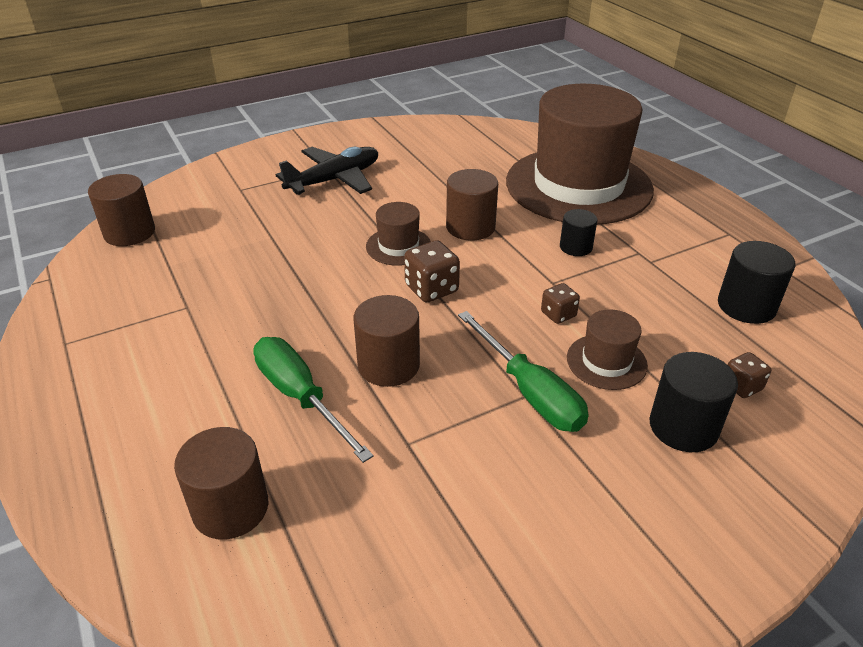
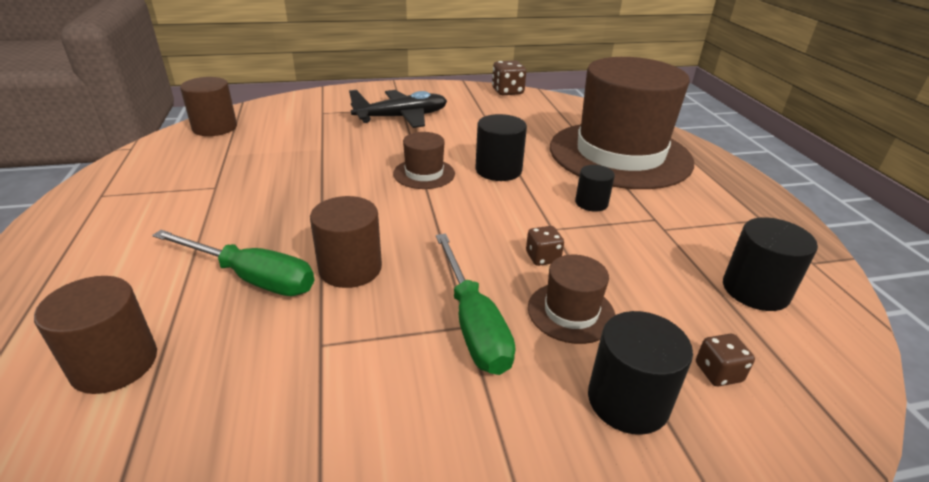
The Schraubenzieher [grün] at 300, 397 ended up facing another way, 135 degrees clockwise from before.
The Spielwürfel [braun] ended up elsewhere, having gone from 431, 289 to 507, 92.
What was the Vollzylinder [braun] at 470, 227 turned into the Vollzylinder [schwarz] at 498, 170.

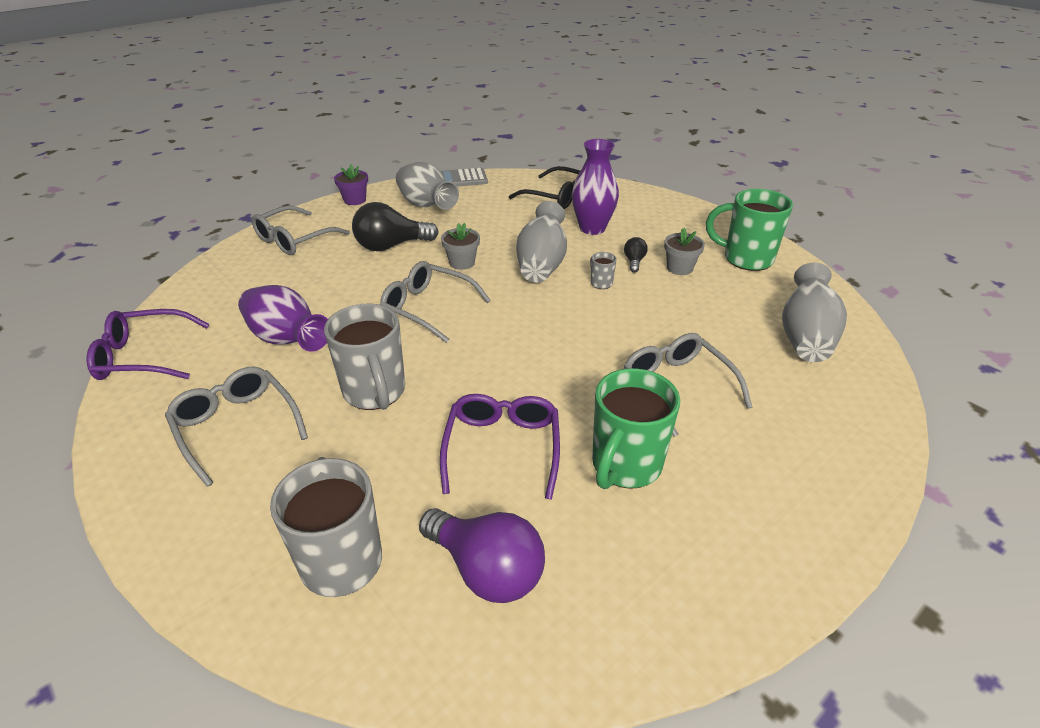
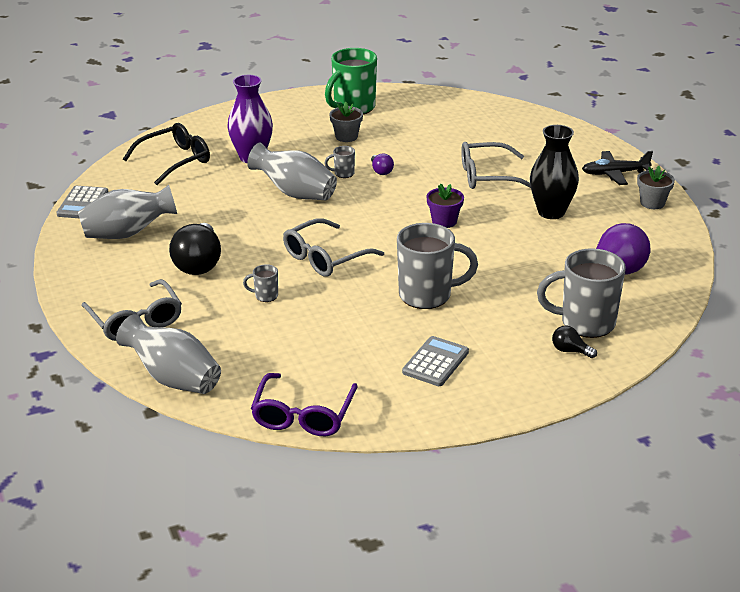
Where the Brille [grau] stood at 236, 427, the Taschenrechner [grau] came to stand at 435, 362.
The second view lost the Vase [lila] at 287, 340.
The Blumentopf [lila] ended up elsewhere, having gone from 355, 200 to 444, 221.
The second view lost the Brille [lila] at 502, 448.
The Blumentopf [grau] ended up elsewhere, having gone from 462, 263 to 652, 203.
Where the Tasse [grün] stood at 625, 466, the Vase [schwarz] came to stand at 551, 212.
The Glühbirne [schwarz] ended up elsewhere, having gone from 634, 262 to 570, 351.
The Vase [grau] ended up elsewhere, having gone from 805, 337 to 173, 378.
The second view gained the Tasse [grau] at 265, 296.
The second view gained the Glühbirne [lila] at 381, 171.
The second view gained the Flugzeug [schwarz] at 614, 174.

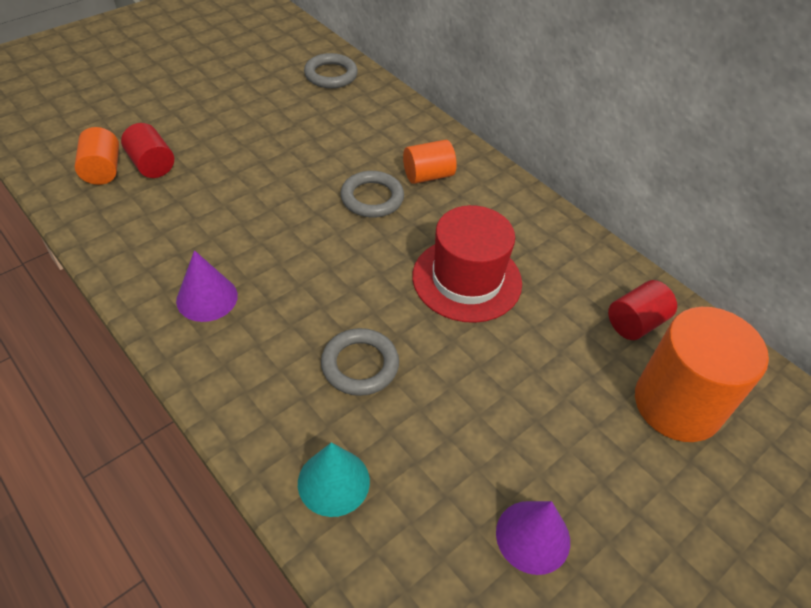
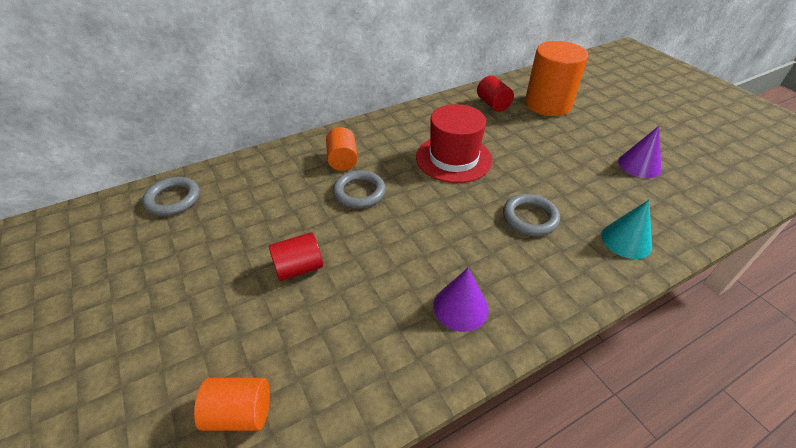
The Vollzylinder [rot] ended up elsewhere, having gone from 152, 165 to 299, 268.

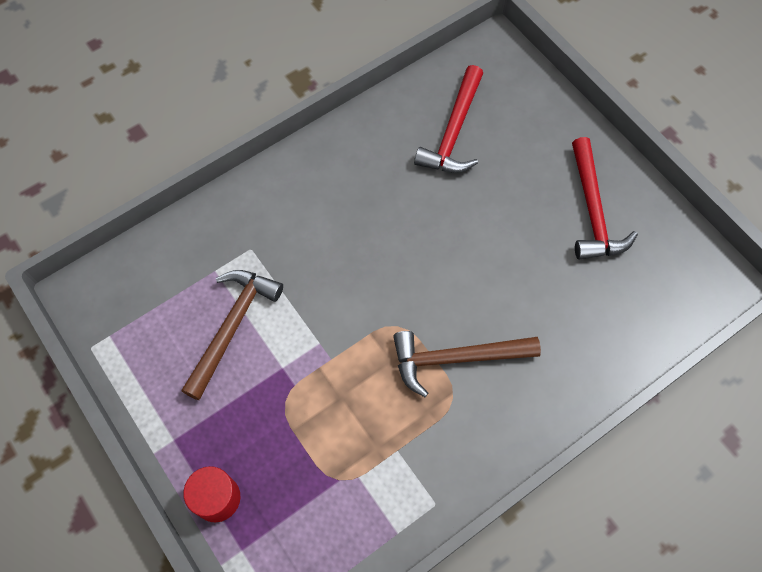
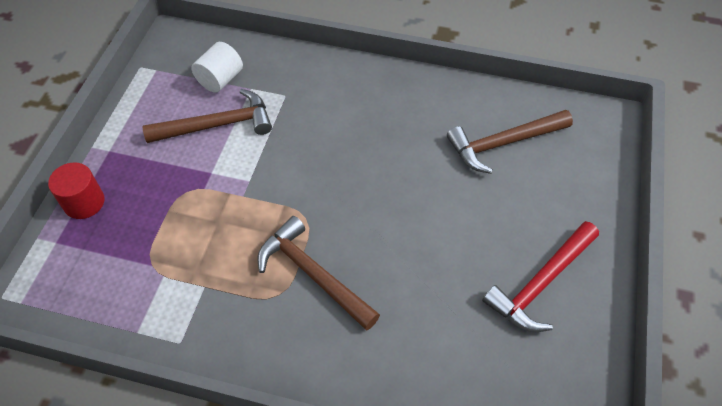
What was the Hammer [rot] at 453, 132 turned into the Hammer [braun] at 503, 143.
The second view gained the Vollzylinder [weiß] at 220, 79.

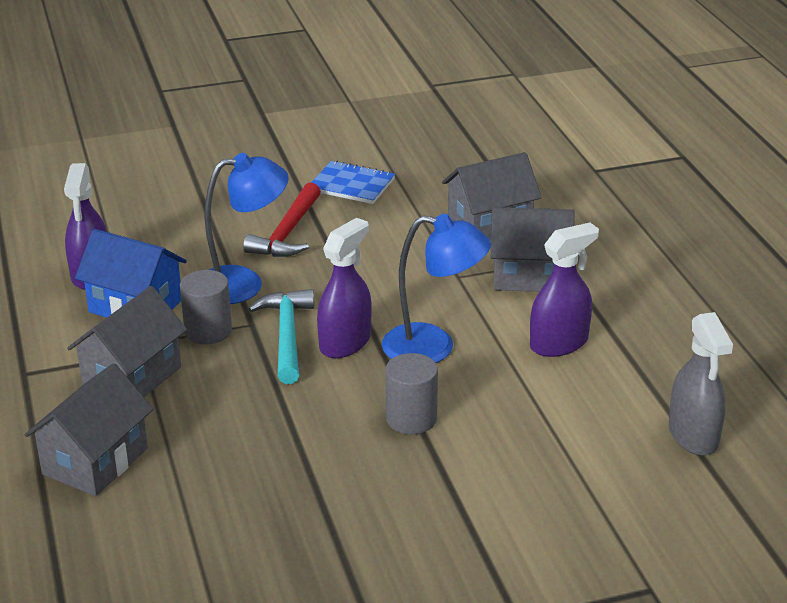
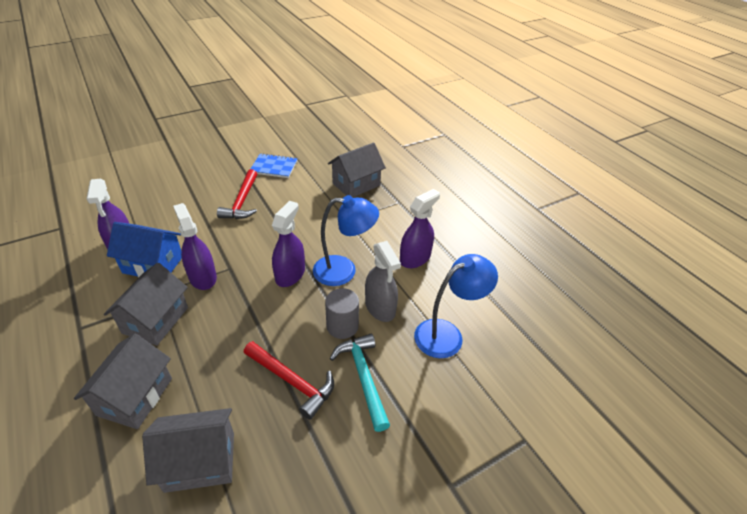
Where the Vollzylinder [grau] stood at 208, 331, the Sprühflasche [lila] came to stand at 202, 277.
The Lampe [blau] ended up elsewhere, having gone from 243, 284 to 447, 334.
The Hammer [türkis] ended up elsewhere, having gone from 286, 336 to 363, 377.
The Haus [grau] ended up elsewhere, having gone from 529, 275 to 200, 461.
The Sprühflasche [grau] ended up elsewhere, having gone from 693, 435 to 380, 307.
The second view gained the Hammer [rot] at 292, 381.

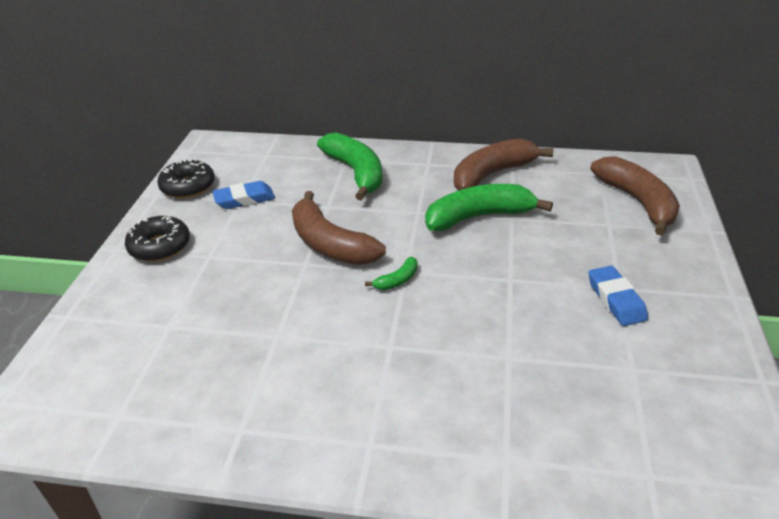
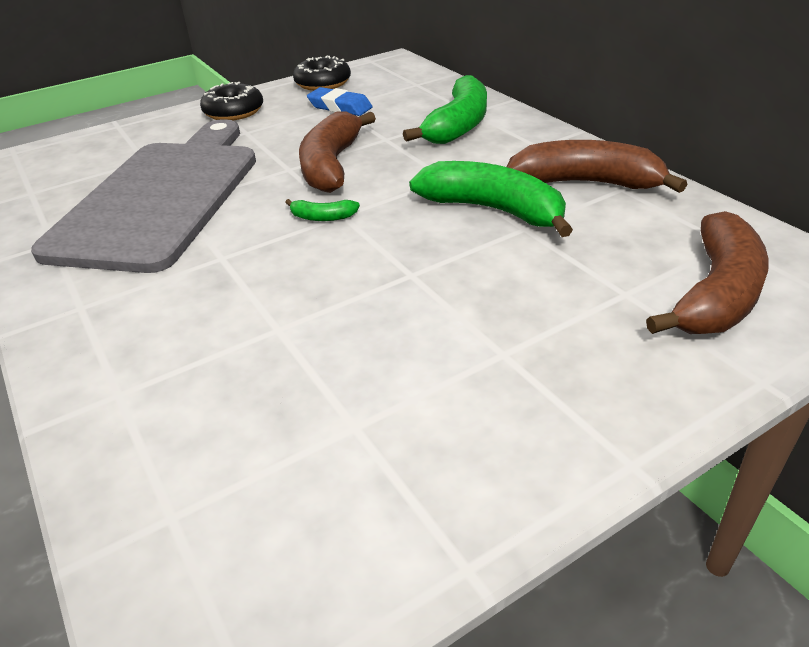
The second view lost the Radiergummi [blau] at 616, 300.
The second view gained the Schneidebrett [grau] at 162, 197.

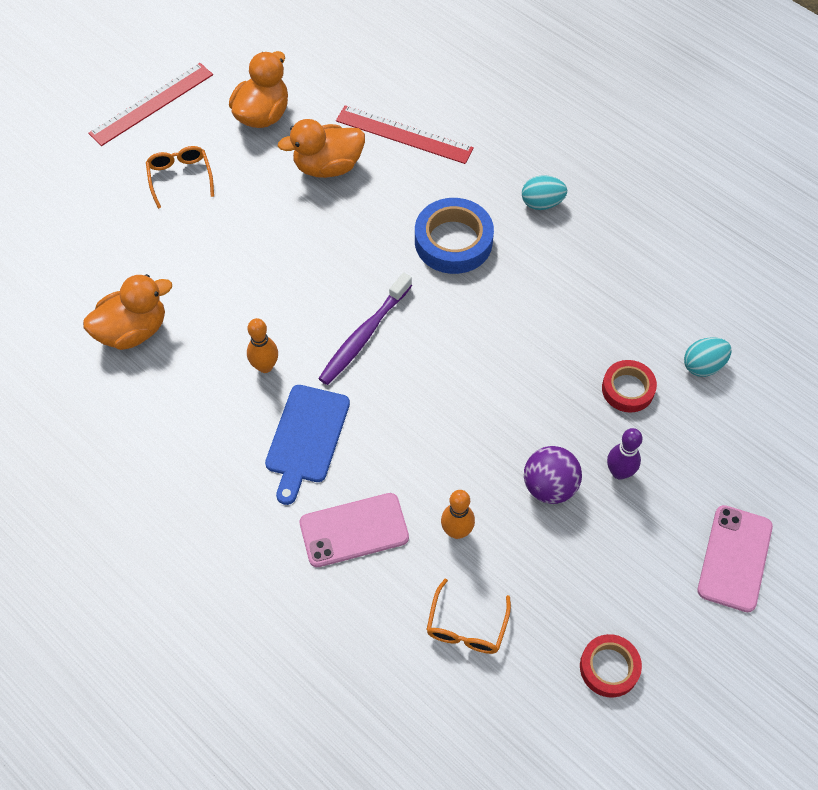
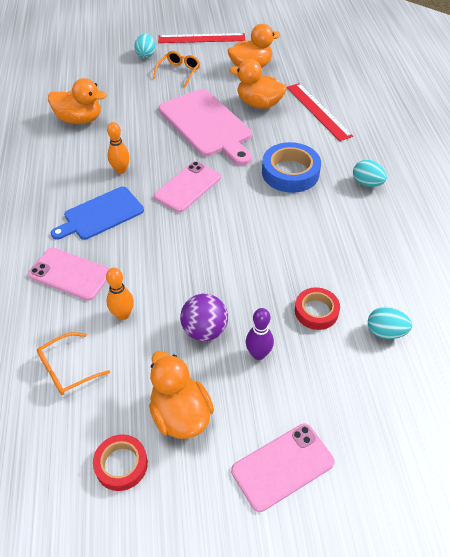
Where the Zahnbürste [lila] stood at 364, 335, the Handy [rosa] came to stand at 188, 187.
The second view gained the Ei [türkis] at 146, 55.
The second view gained the Ente [orange] at 180, 414.
The second view gained the Schneidebrett [rosa] at 206, 125.

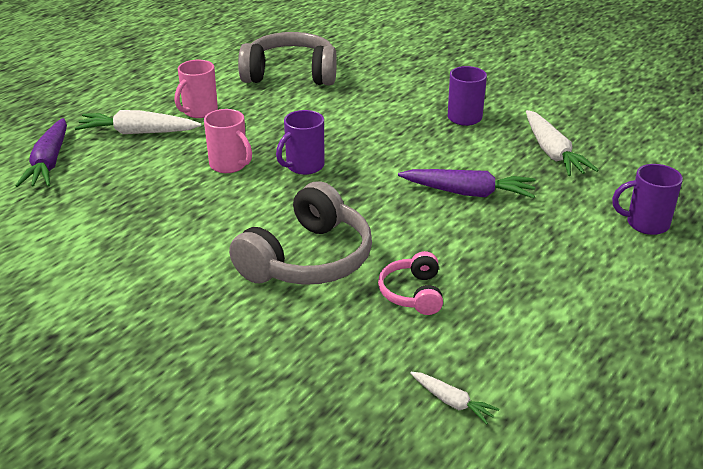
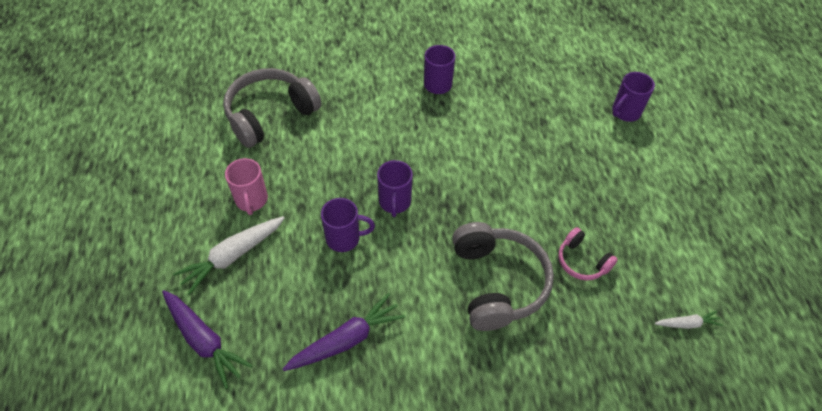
What was the Tasse [rosa] at 229, 165 turned into the Tasse [lila] at 344, 238.
The Karotte [lila] ended up elsewhere, having gone from 468, 193 to 346, 340.
The second view lost the Karotte [weiß] at 552, 153.

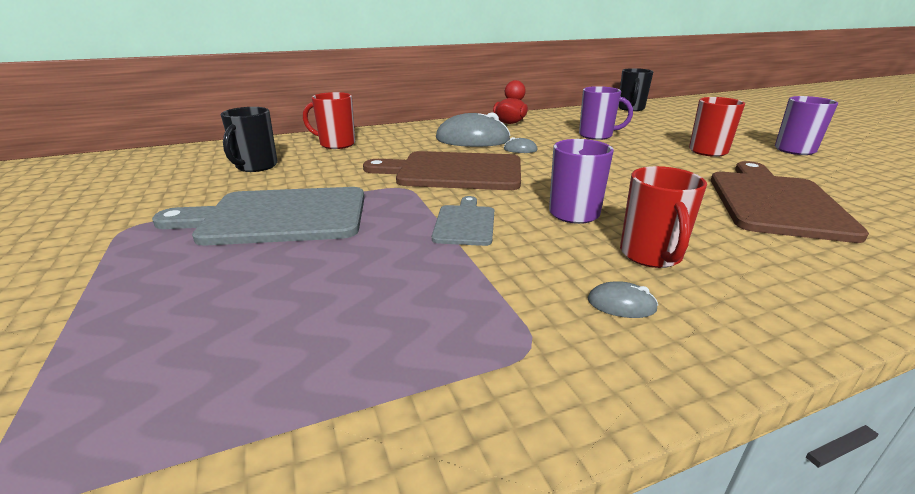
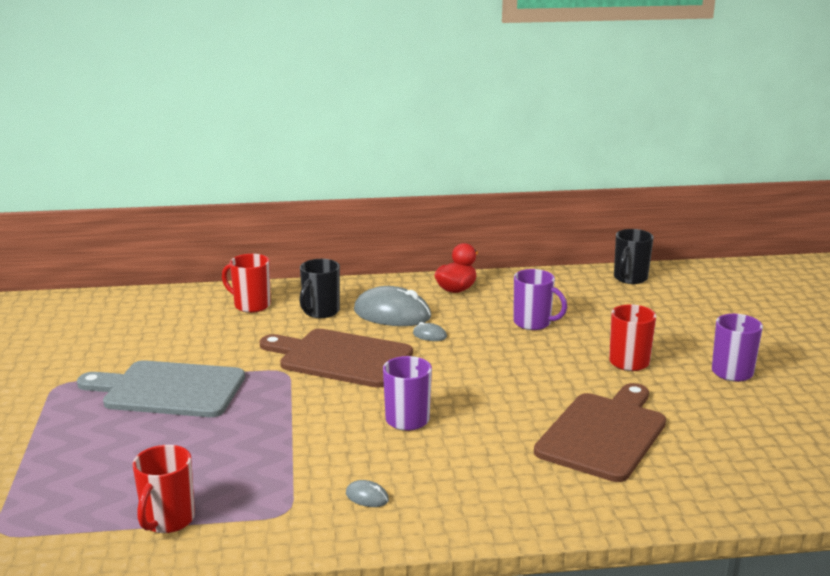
The Tasse [schwarz] ended up elsewhere, having gone from 256, 166 to 320, 312.
The second view lost the Schneidebrett [grau] at 465, 223.
The Tasse [rot] ended up elsewhere, having gone from 651, 255 to 167, 520.

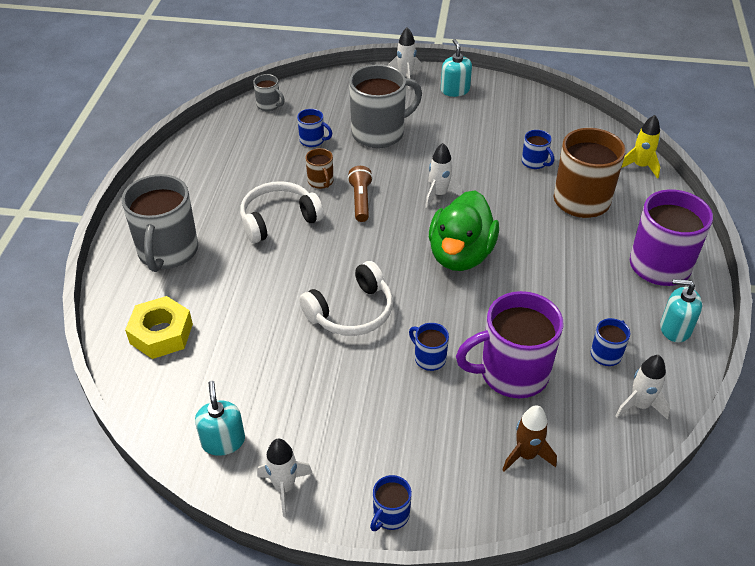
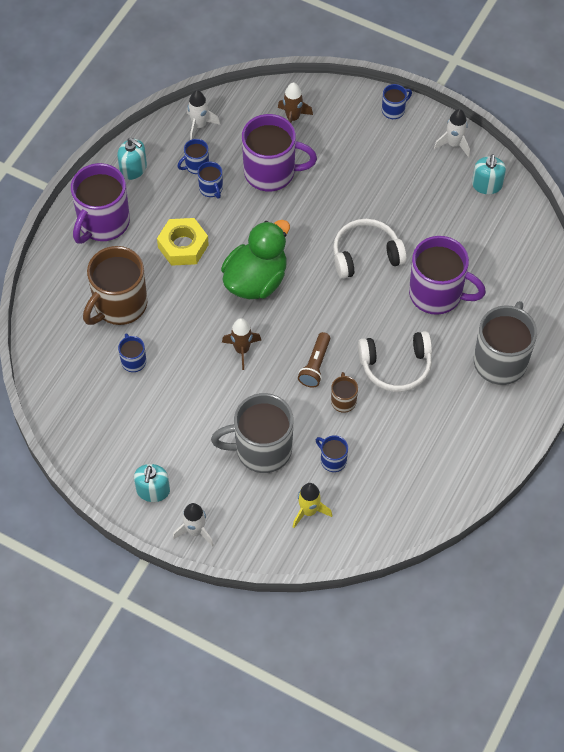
The Sechskantmutter [gelb] ended up elsewhere, having gone from 161, 333 to 183, 246.
The second view lost the Tasse [grau] at 269, 105.
The Tasse [blau] ended up elsewhere, having gone from 429, 358 to 211, 189.
What was the Rakete [weiß] at 439, 194 turned into the Rakete [braun] at 242, 350.
The Rakete [gelb] ended up elsewhere, having gone from 640, 166 to 309, 511.
The second view gained the Tasse [lila] at 437, 294.

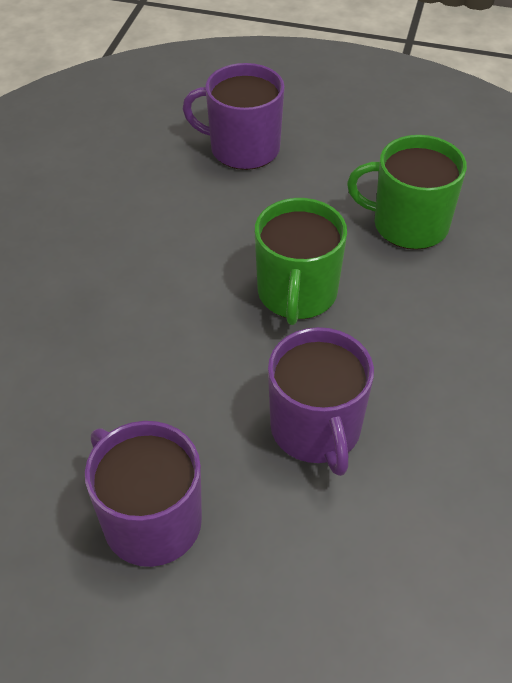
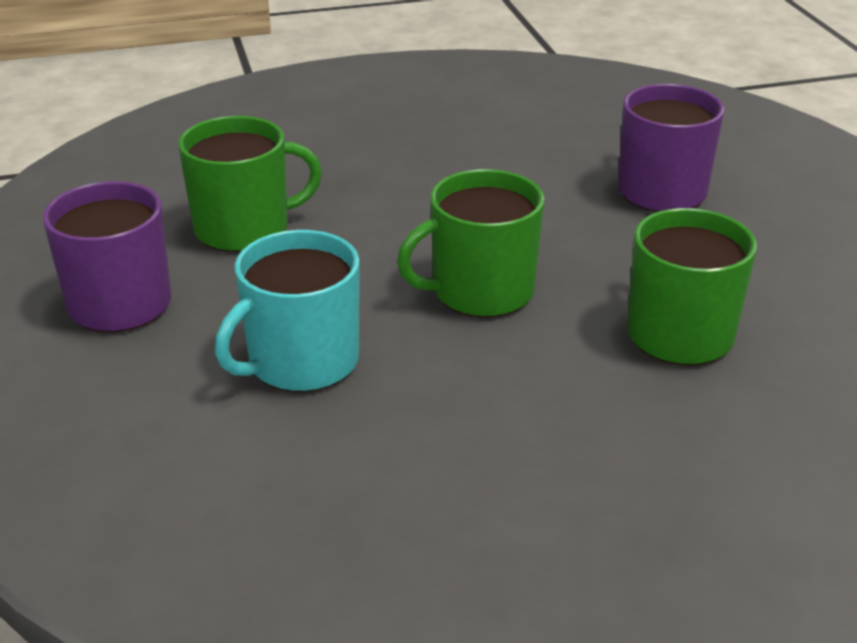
What was the Tasse [lila] at 316, 429 turned into the Tasse [türkis] at 301, 362.
The second view gained the Tasse [grün] at 244, 228.

